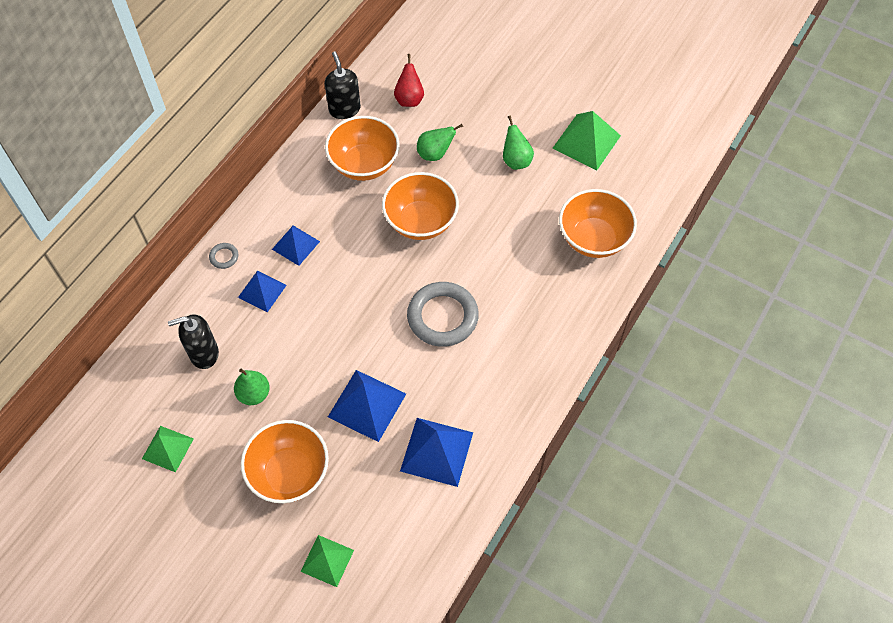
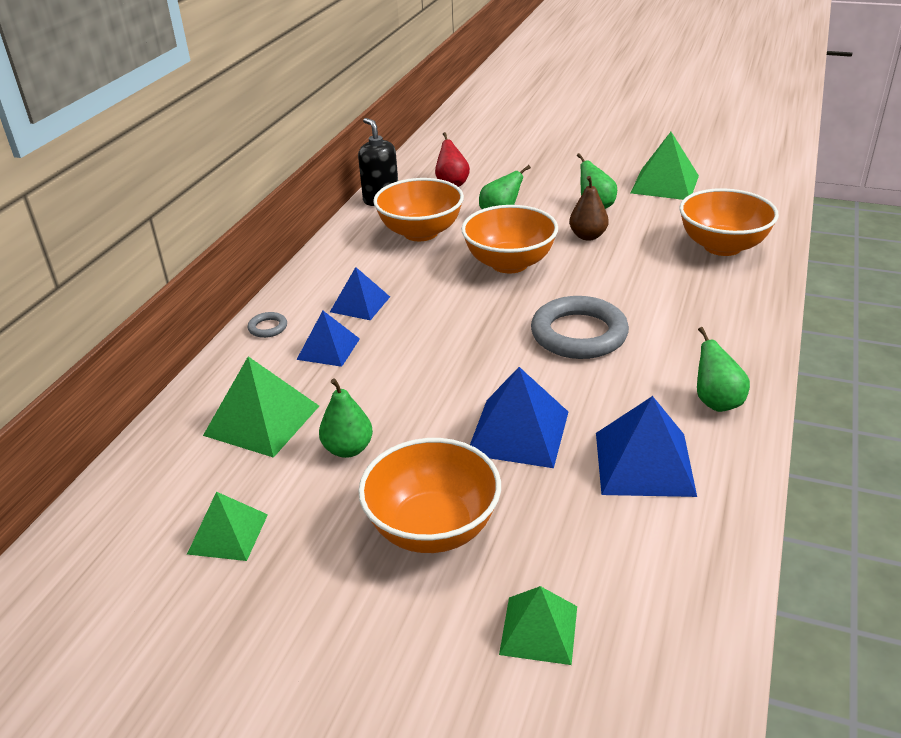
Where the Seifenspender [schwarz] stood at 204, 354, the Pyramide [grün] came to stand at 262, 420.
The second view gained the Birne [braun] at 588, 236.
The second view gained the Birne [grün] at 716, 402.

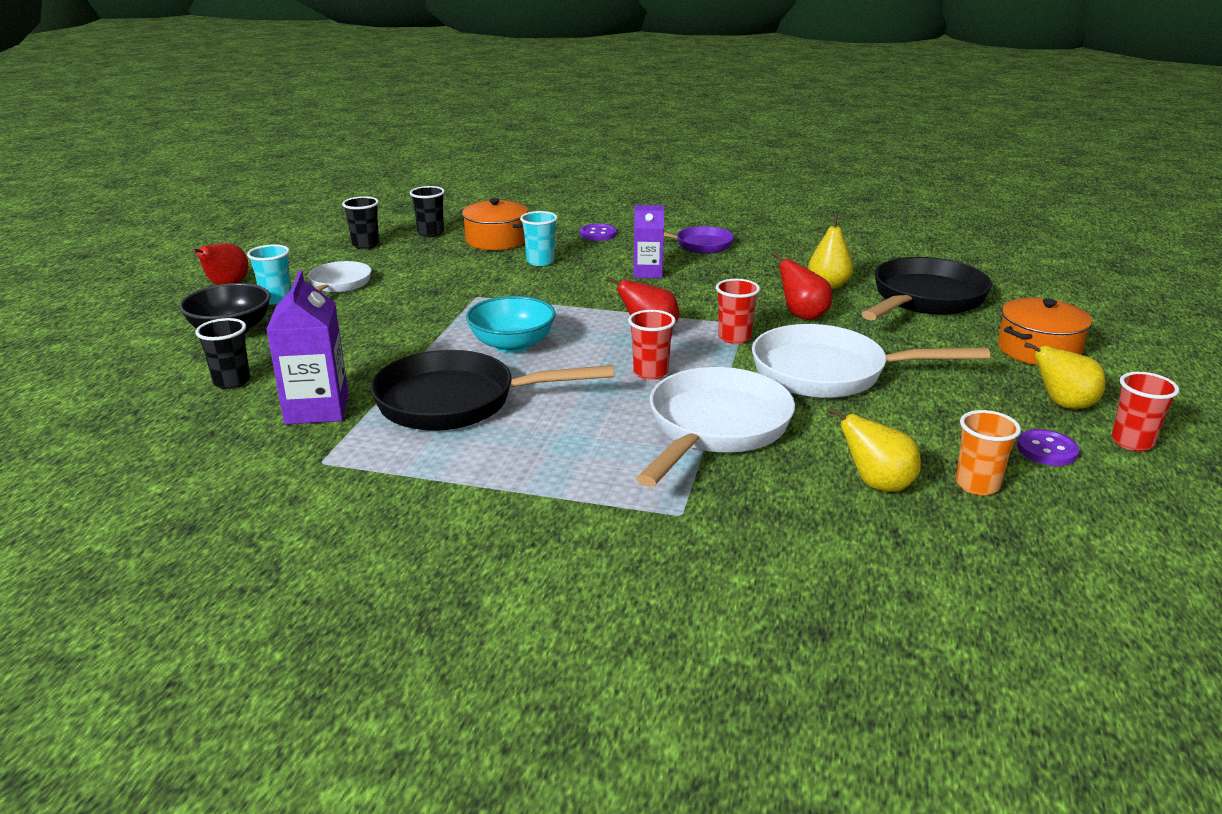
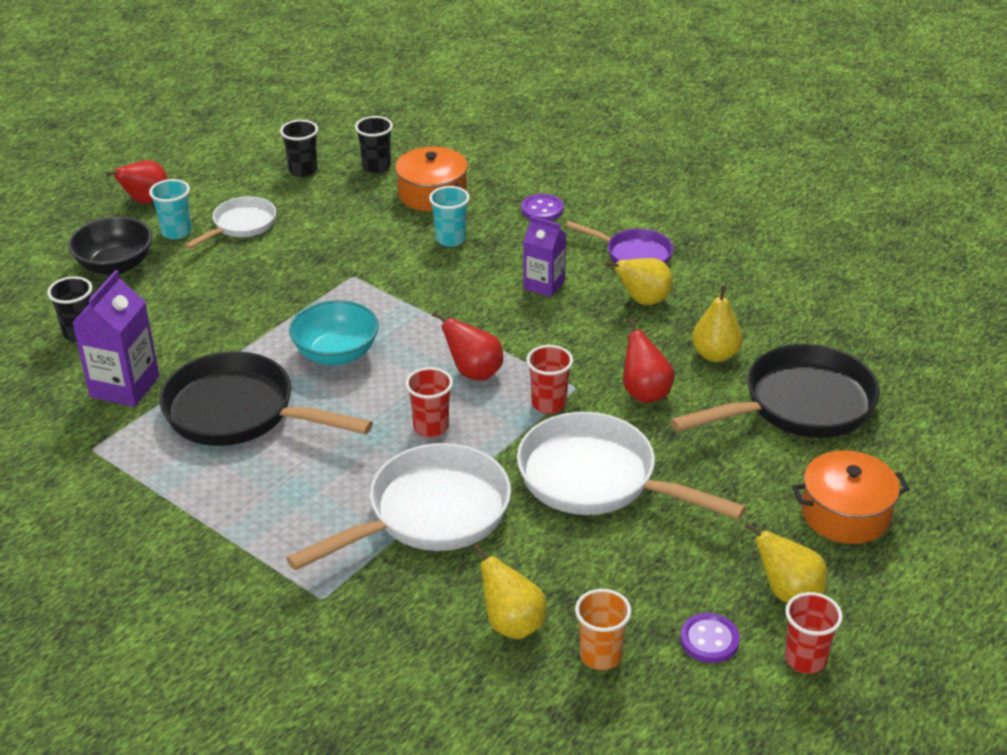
The second view gained the Birne [gelb] at 643, 301.

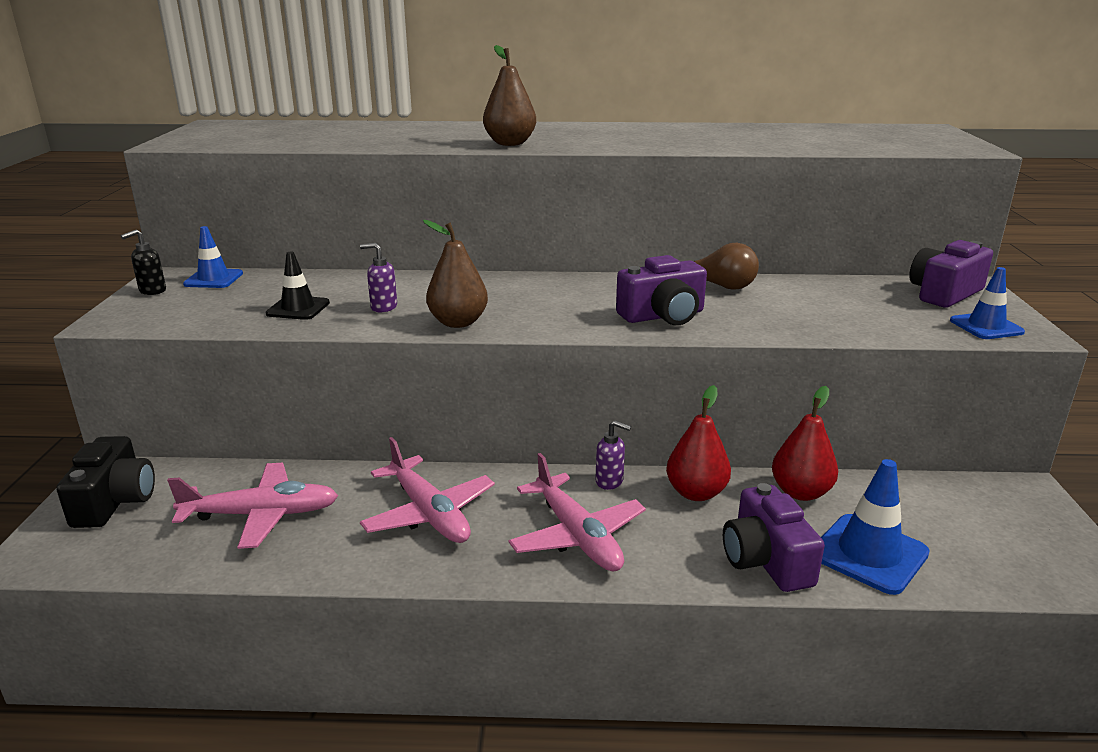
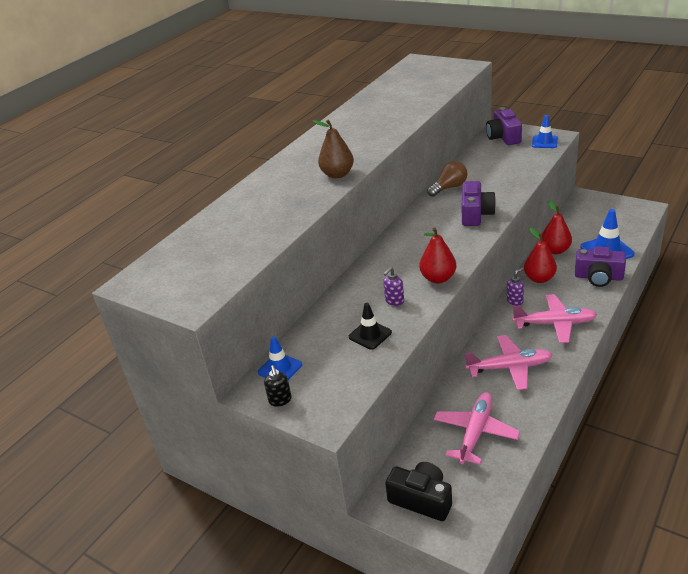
What was the Birne [braun] at 458, 322 turned into the Birne [rot] at 438, 278.

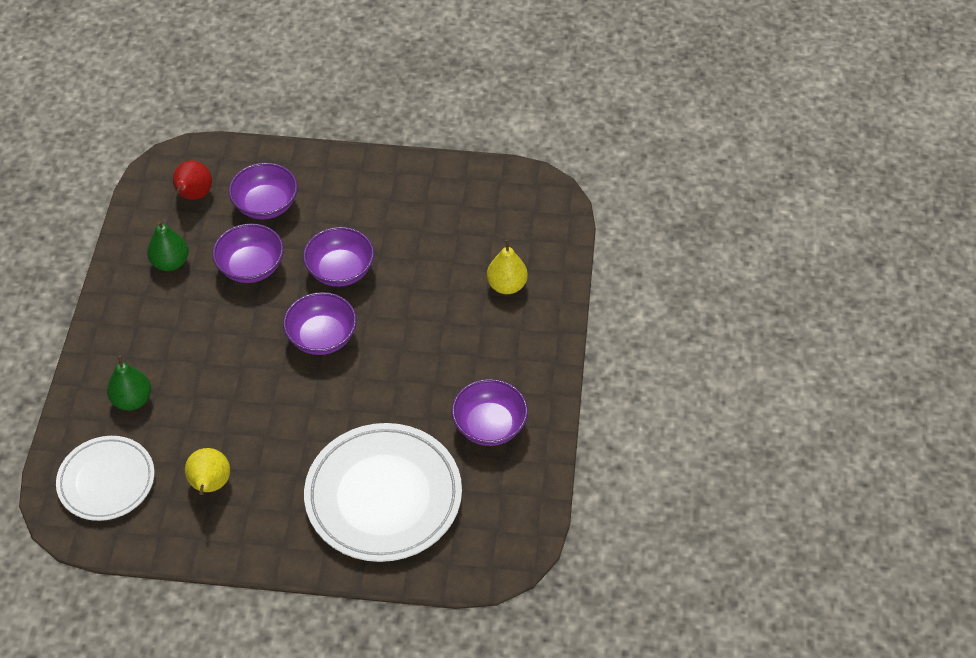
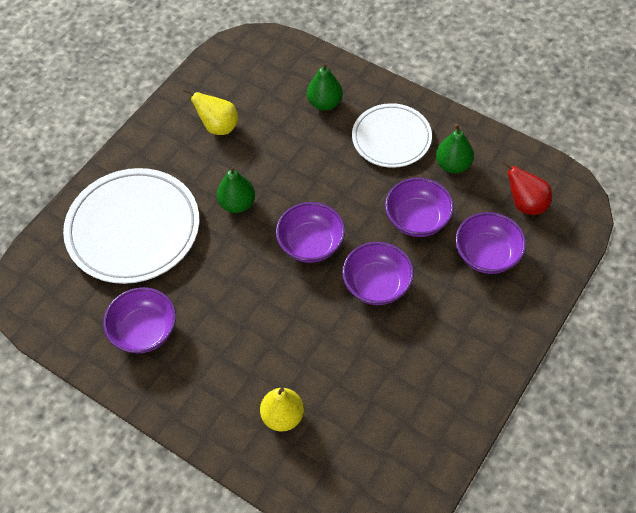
The Teller [weiß] ended up elsewhere, having gone from 106, 481 to 391, 138.
The second view gained the Birne [grün] at 237, 204.

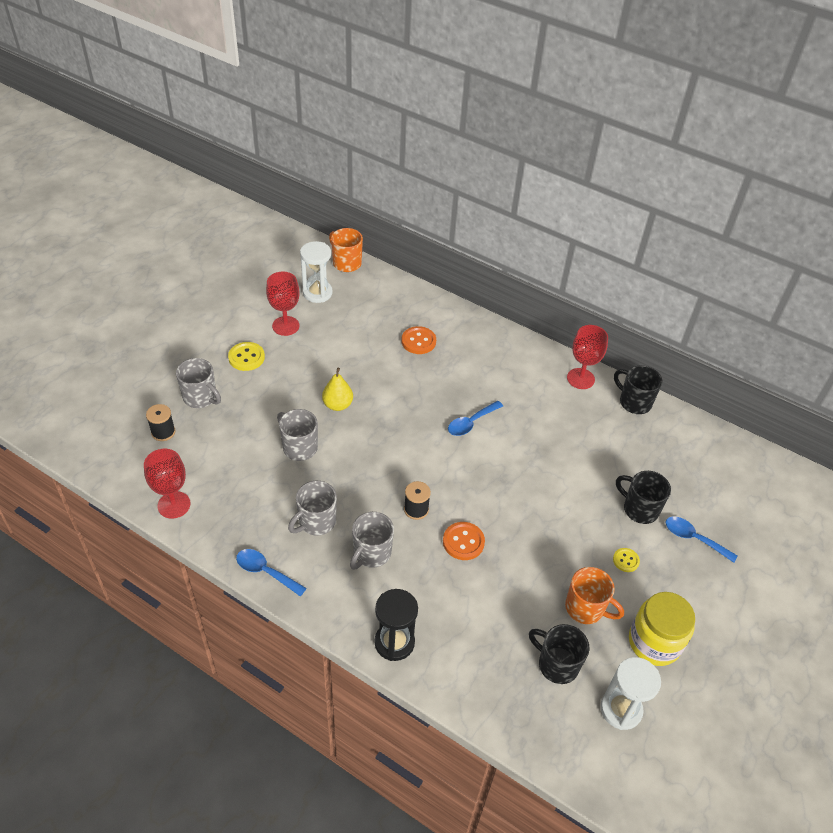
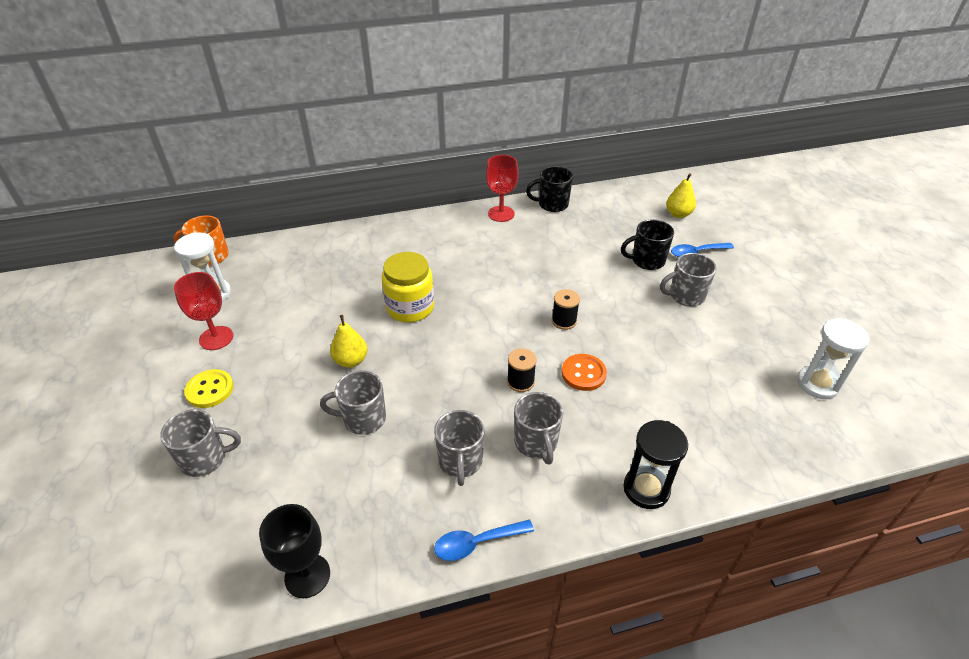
What was the Kelch [rot] at 174, 505 turned into the Kelch [schwarz] at 307, 575.
The Garnrolle [schwarz] ended up elsewhere, having gone from 163, 432 to 564, 321.
The second view lost the Knopf [orange] at 418, 341.
The second view lost the Löffel [blau] at 471, 423.
The second view lost the Tasse [schwarz] at 557, 664.
The second view lost the Tasse [orange] at 585, 608.
Where the Knopf [gelb] stood at 625, 560, the Tasse [grau] came to stand at 685, 296.
The Einmachglas [gelb] ended up elsewhere, having gone from 654, 642 to 410, 307.
The second view gained the Birne [gelb] at 678, 214.

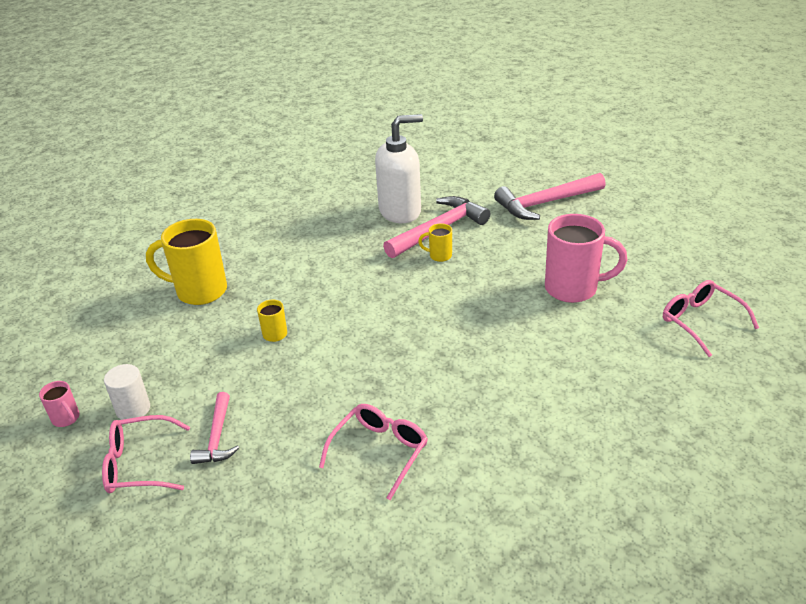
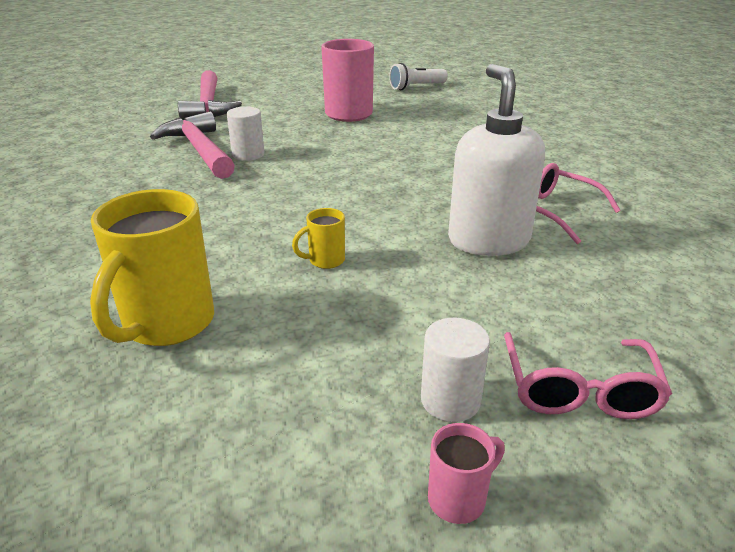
The second view lost the Hammer [rosa] at 217, 437.
The Seifenspender [weiß] ended up elsewhere, having gone from 400, 211 to 488, 240.
Where the Tasse [gelb] stood at 439, 256, the Vollzylinder [weiß] came to stand at 248, 155.
Where the Brille [rosa] stood at 700, 321, the Taschenlampe [weiß] came to stand at 416, 87.

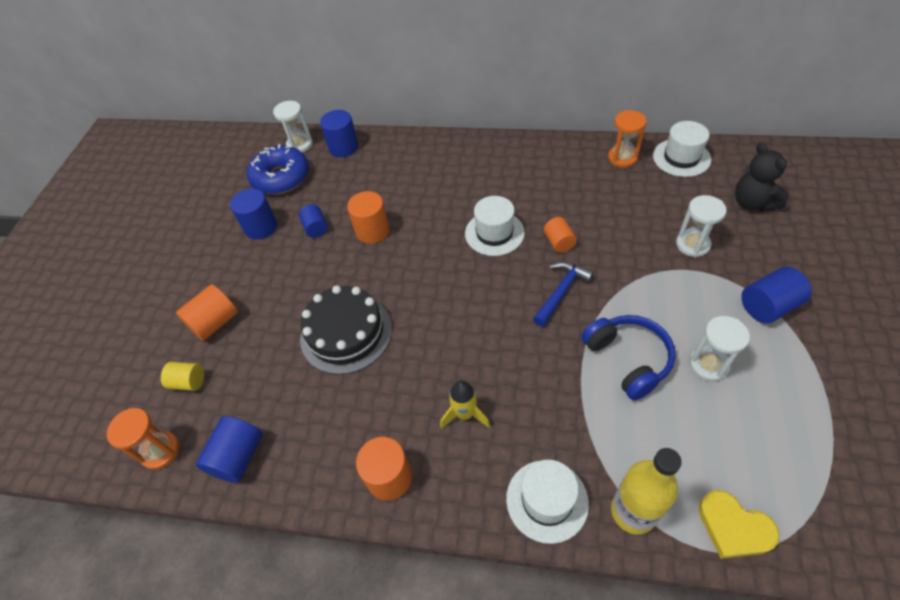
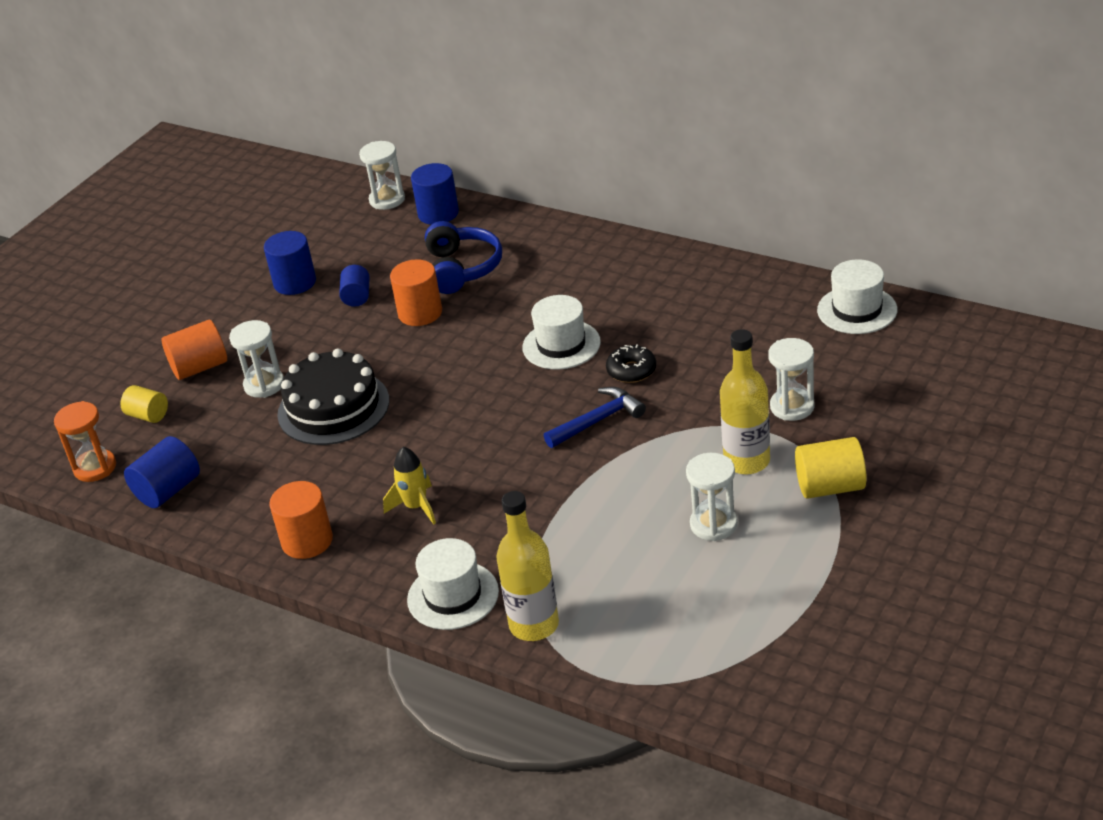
The second view lost the Donut [blau] at 281, 178.
Where the Vollzylinder [orange] stood at 559, 242, the Donut [schwarz] came to stand at 631, 370.
The Kopfhörer [blau] ended up elsewhere, having gone from 628, 359 to 462, 269.
The second view lost the Sanduhr [orange] at 622, 158.
The second view lost the Herz [gelb] at 733, 527.
The second view lost the Teddybär [schwarz] at 752, 202.
What was the Vollzylinder [blau] at 767, 306 turned into the Vollzylinder [gelb] at 830, 487.
The second view gained the Sanduhr [weiß] at 264, 385.
The second view gained the Flasche [gelb] at 746, 461.

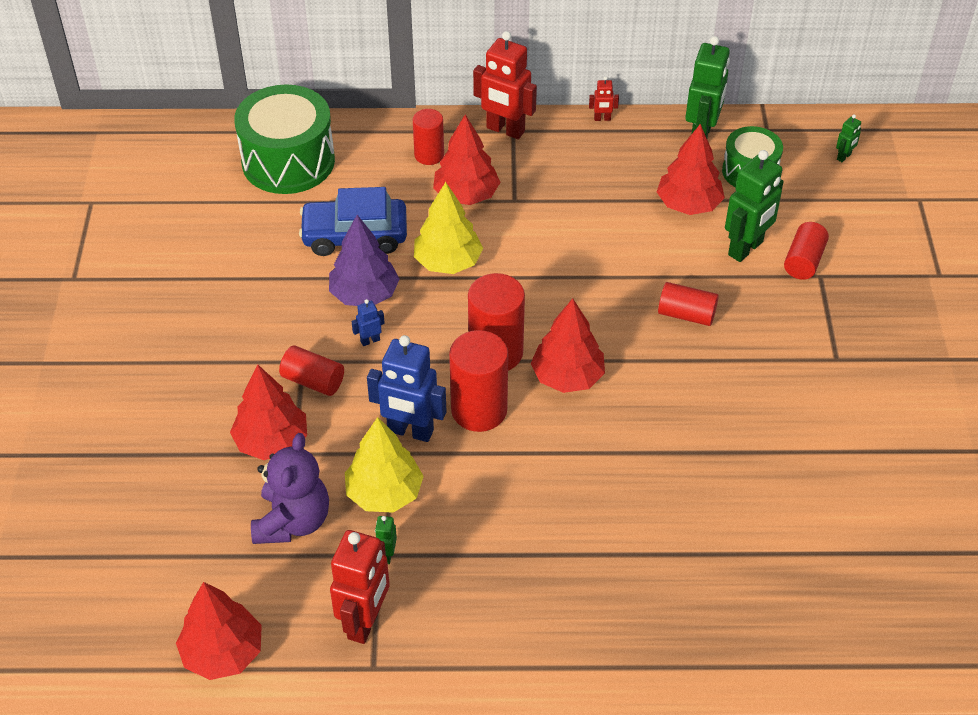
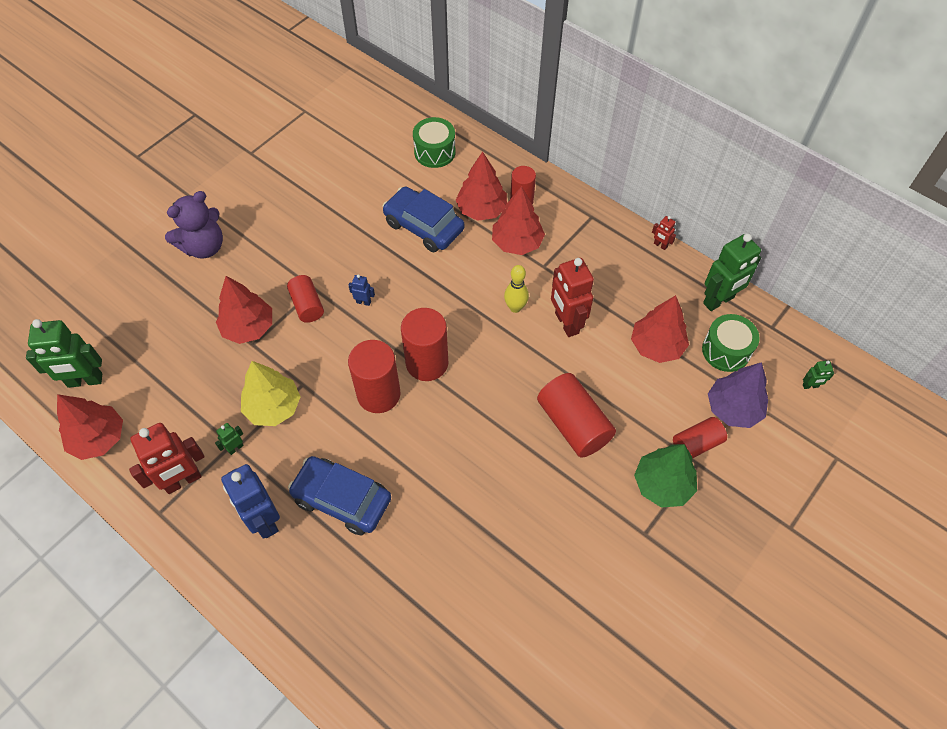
The size of the Trommel [grün] at 288, 161 changed by a factor of 0.59.
The Teddybär [lila] ended up elsewhere, having gone from 292, 521 to 204, 247.
The Baum [lila] ended up elsewhere, having gone from 364, 294 to 733, 409.
The Roboter [blau] ended up elsewhere, having gone from 410, 431 to 264, 520.
The second view lost the Baum [gelb] at 448, 262.
The Roboter [rot] ended up elsewhere, having gone from 505, 130 to 566, 323.
The Baum [rot] ended up elsewhere, having gone from 567, 376 to 481, 210.
The size of the Vollzylinder [rot] at 686, 314 changed by a factor of 1.63.
The Roboter [grün] ended up elsewhere, having gone from 746, 249 to 85, 381.
The second view gained the Auto [blau] at 342, 500.
The second view gained the Bowlingkegel [gelb] at 515, 307.
The second view gained the Baum [grün] at 662, 484.

